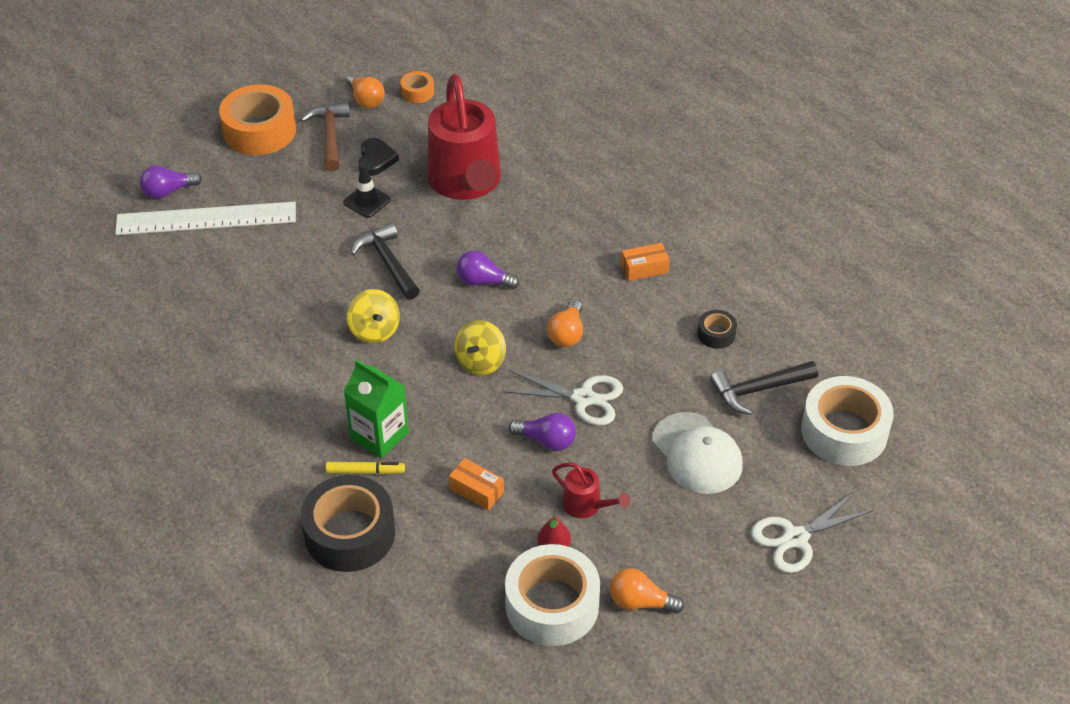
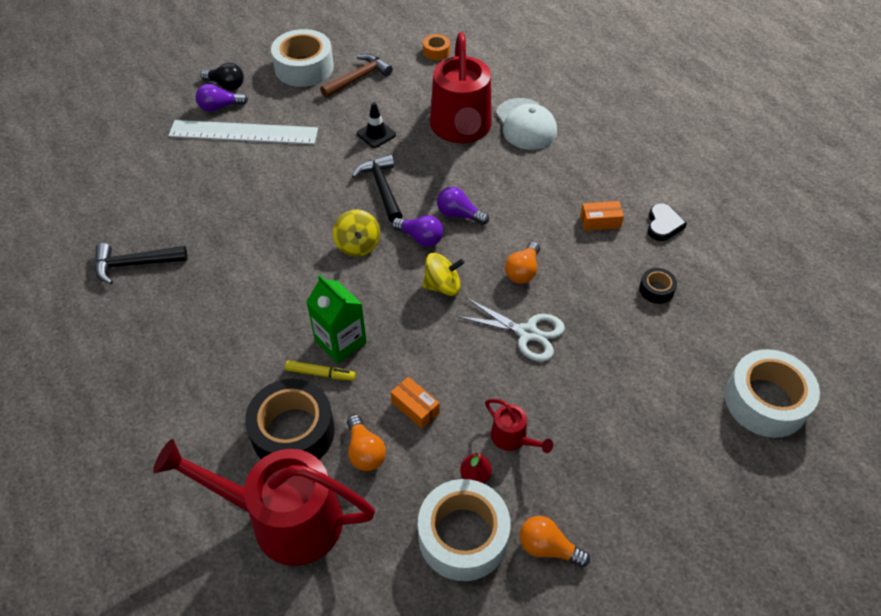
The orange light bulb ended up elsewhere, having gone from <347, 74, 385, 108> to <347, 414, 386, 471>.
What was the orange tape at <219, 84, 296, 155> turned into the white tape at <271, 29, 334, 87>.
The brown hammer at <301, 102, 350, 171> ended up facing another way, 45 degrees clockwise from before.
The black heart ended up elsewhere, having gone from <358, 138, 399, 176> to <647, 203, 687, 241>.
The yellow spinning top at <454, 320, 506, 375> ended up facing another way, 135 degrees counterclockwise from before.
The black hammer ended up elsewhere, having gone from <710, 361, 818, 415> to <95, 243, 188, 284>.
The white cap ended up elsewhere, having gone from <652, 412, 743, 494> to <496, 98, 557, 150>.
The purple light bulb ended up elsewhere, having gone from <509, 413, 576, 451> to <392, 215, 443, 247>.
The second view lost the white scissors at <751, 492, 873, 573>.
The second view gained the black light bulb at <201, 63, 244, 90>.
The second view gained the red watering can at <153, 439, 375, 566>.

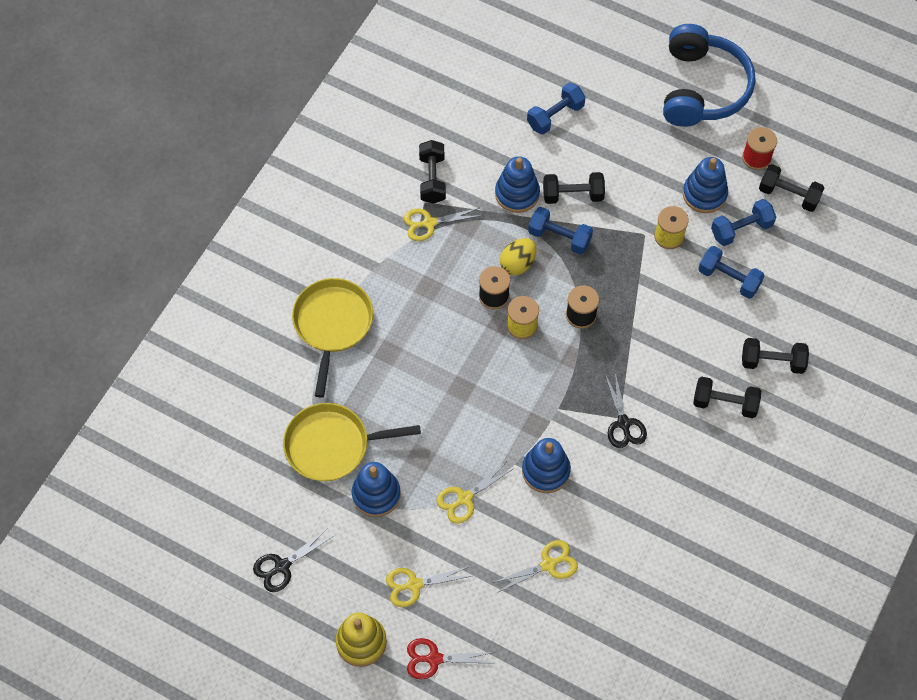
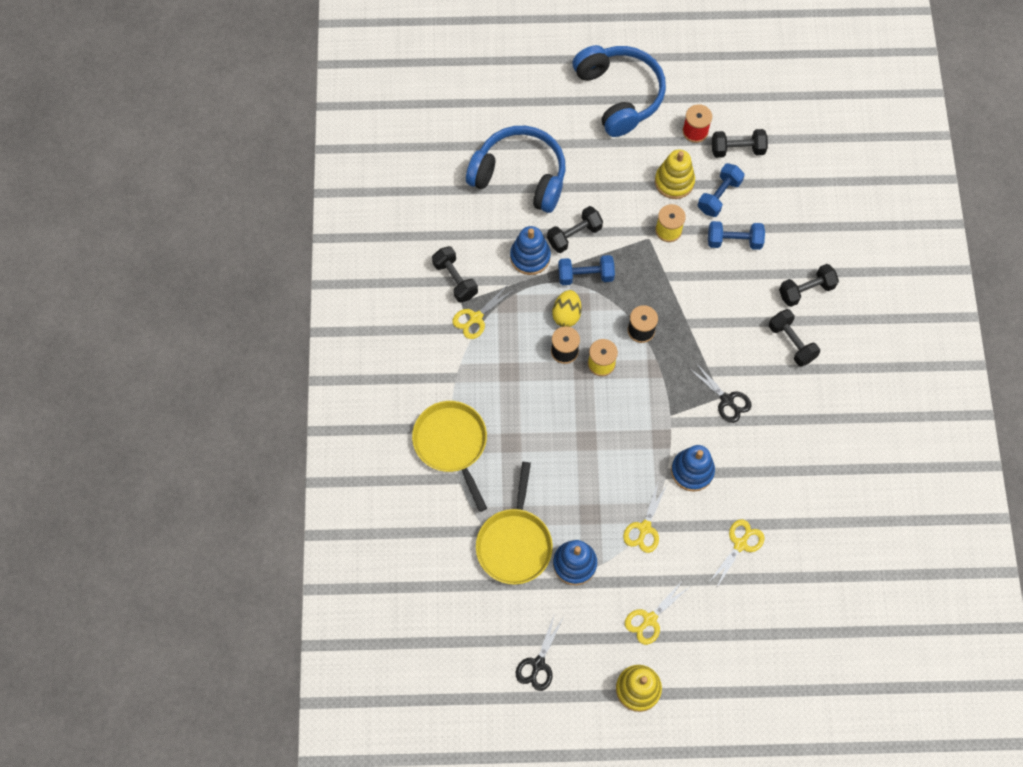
Where the blue dumbbell stood at <527, 83, 586, 135>, the blue headphones came to stand at <466, 126, 566, 213>.
What was the blue stacking toy at <683, 157, 728, 213> turned into the yellow stacking toy at <655, 149, 695, 199>.
The black dumbbell at <693, 377, 761, 418> ended up facing another way, 75 degrees clockwise from before.
The yellow pan at <283, 403, 421, 481> ended up facing another way, 45 degrees counterclockwise from before.
The second view lost the red scissors at <407, 638, 495, 679>.

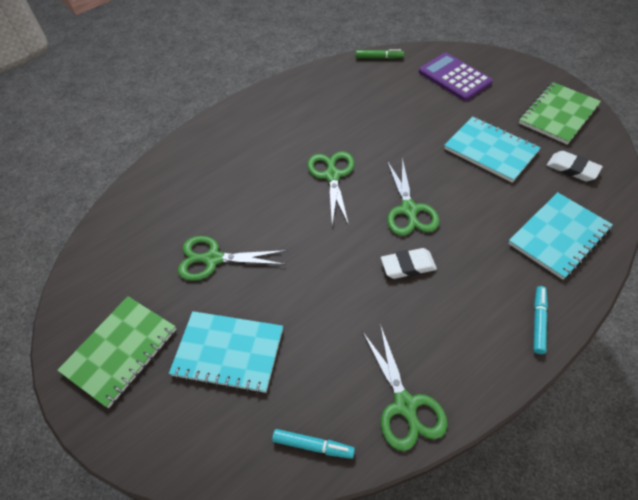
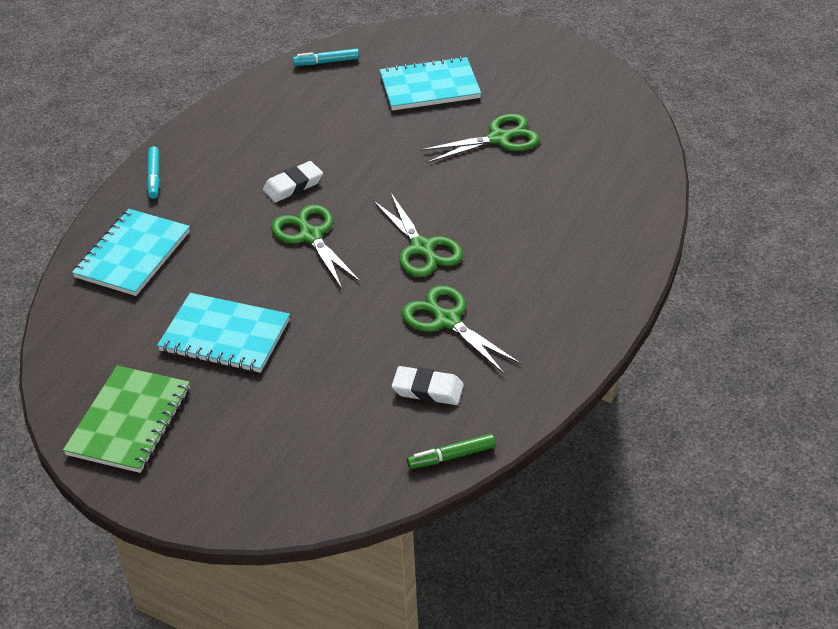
The second view lost the purple calculator at <419, 53, 493, 101>.
The white eraser ended up elsewhere, having gone from <547, 151, 603, 181> to <392, 366, 464, 405>.
The second view lost the green notebook at <57, 296, 177, 408>.
The green scissors ended up elsewhere, having gone from <362, 324, 448, 451> to <402, 286, 521, 375>.

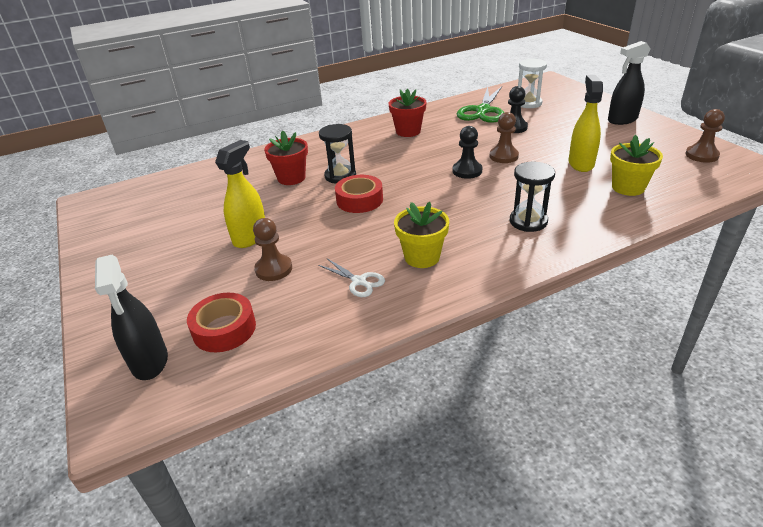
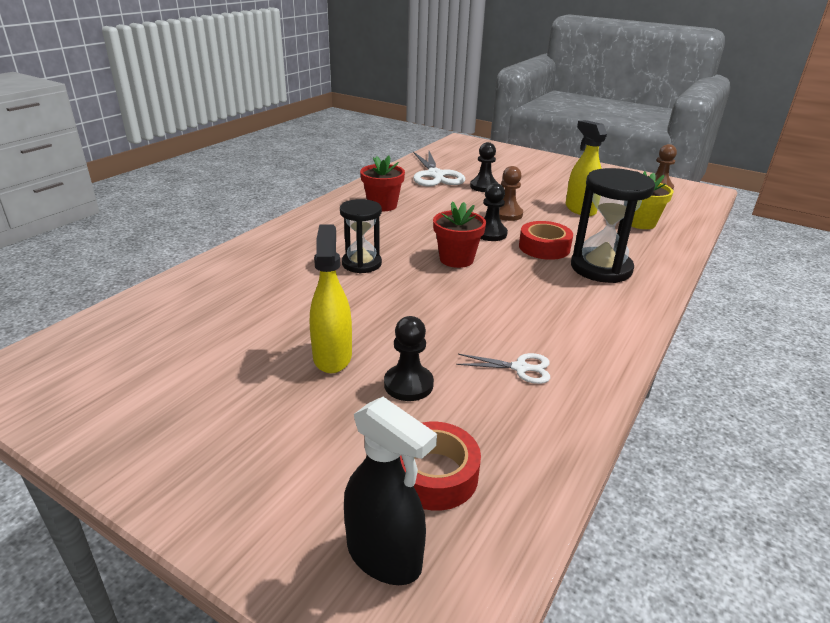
The second view lost the black spray bottle at <608, 41, 650, 125>.
The second view lost the white hourglass at <518, 59, 547, 108>.
What was the green scissors at <457, 86, 504, 123> turned into the white scissors at <413, 151, 465, 187>.
The red flower pot ended up elsewhere, having gone from <264, 130, 308, 185> to <433, 201, 486, 268>.
The size of the black hourglass at <510, 162, 555, 232> changed by a factor of 1.54.
The red tape ended up elsewhere, having gone from <335, 175, 383, 213> to <519, 221, 573, 260>.
The second view lost the yellow flower pot at <394, 202, 449, 268>.
What was the brown pawn at <253, 218, 292, 281> turned into the black pawn at <384, 316, 434, 401>.

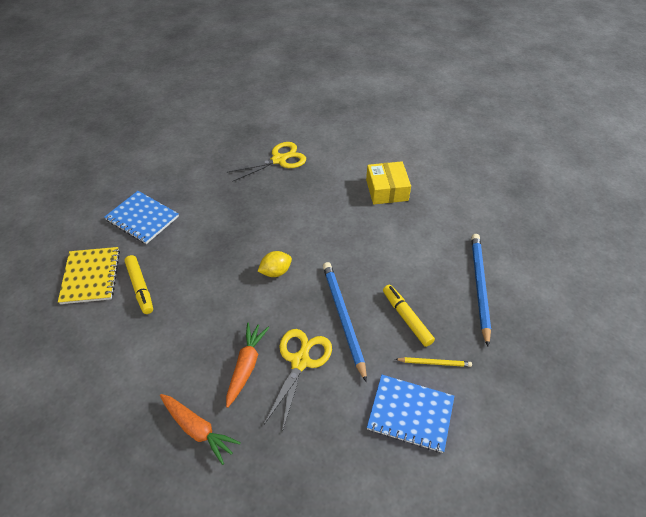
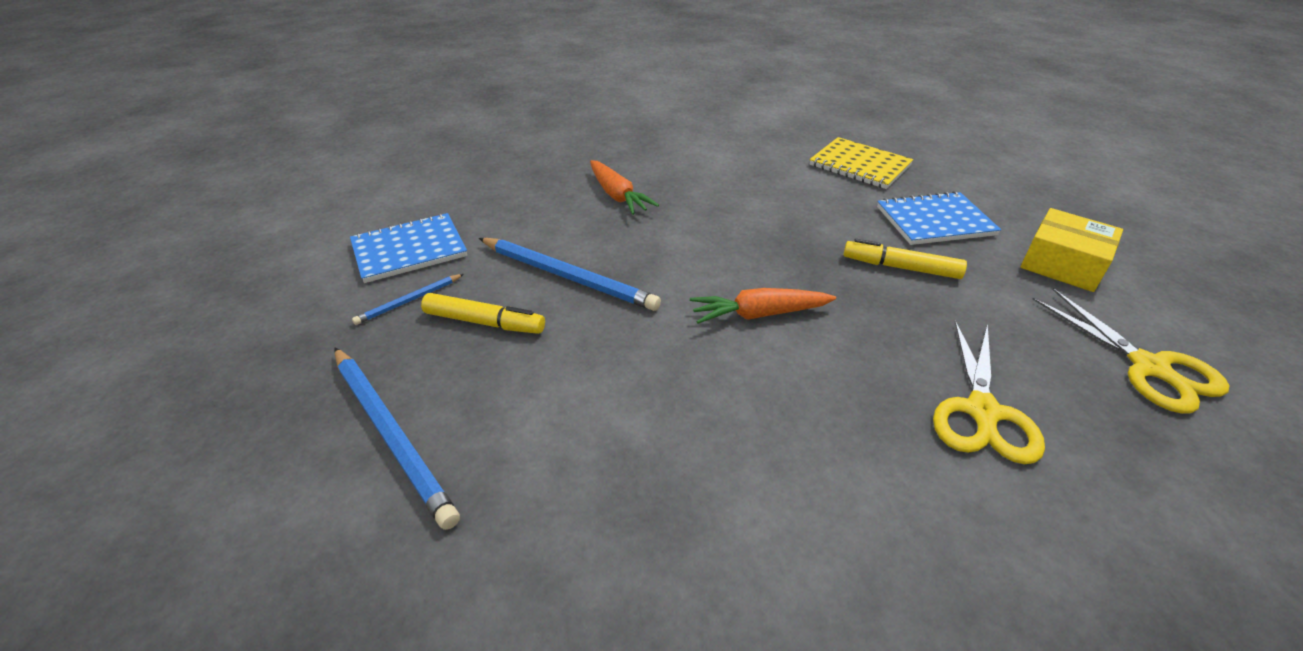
The yellow box ended up elsewhere, having gone from <366, 161, 411, 204> to <1020, 208, 1123, 292>.
The second view lost the yellow lemon at <258, 251, 292, 277>.
The yellow marker ended up elsewhere, having gone from <125, 255, 153, 314> to <843, 239, 967, 279>.
The yellow scissors ended up elsewhere, having gone from <264, 329, 332, 432> to <1032, 288, 1229, 414>.
What was the yellow pencil at <395, 357, 472, 367> turned into the blue pencil at <352, 274, 464, 325>.
The orange carrot ended up elsewhere, having gone from <160, 394, 241, 465> to <690, 288, 836, 324>.

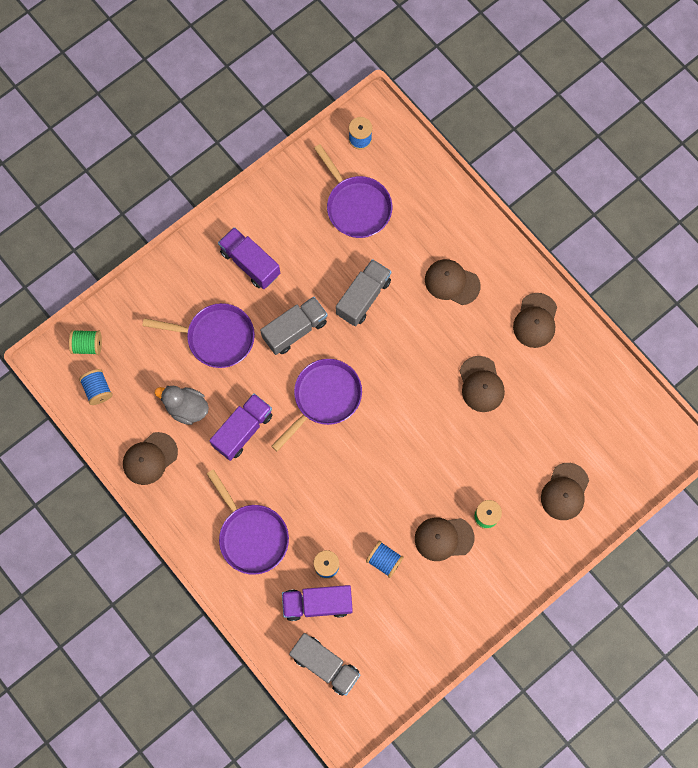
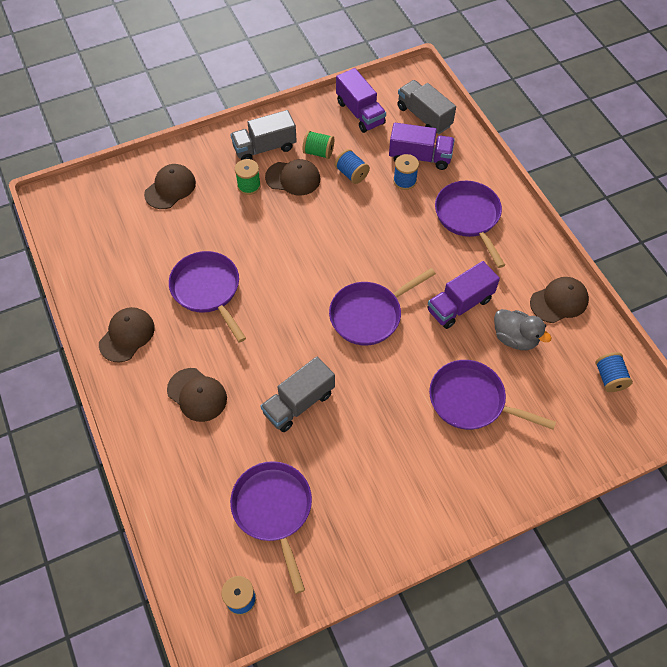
The purple truck ended up elsewhere, having gone from <218, 227, 280, 289> to <336, 68, 386, 133>.
The grey truck ended up elsewhere, having gone from <260, 297, 328, 355> to <230, 110, 297, 160>.
The green spool ended up elsewhere, having gone from <69, 330, 102, 355> to <303, 130, 334, 159>.
Where the brown cap stood at <459, 356, 505, 412>, the purple pan came to stand at <169, 251, 246, 343>.

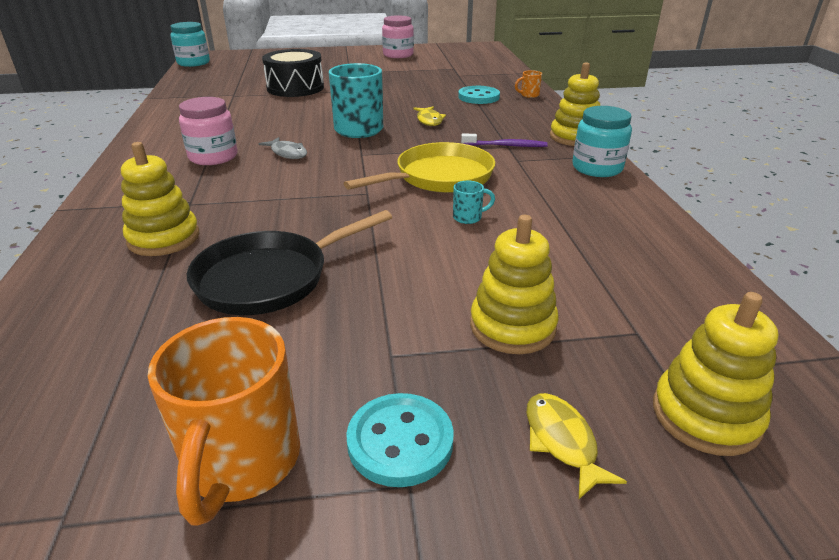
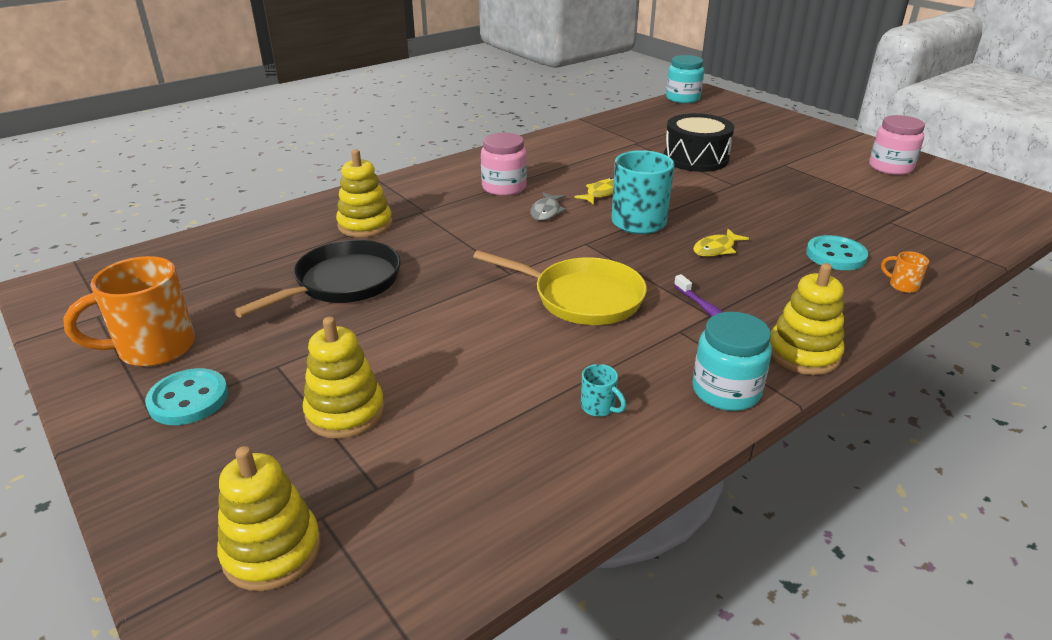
The turquoise mug ended up elsewhere, having gone from <453, 181, 495, 224> to <581, 364, 626, 417>.
The black pan at <187, 210, 392, 315> ended up facing another way, 105 degrees clockwise from before.
The yellow fish ended up elsewhere, having gone from <527, 393, 627, 499> to <574, 178, 614, 205>.

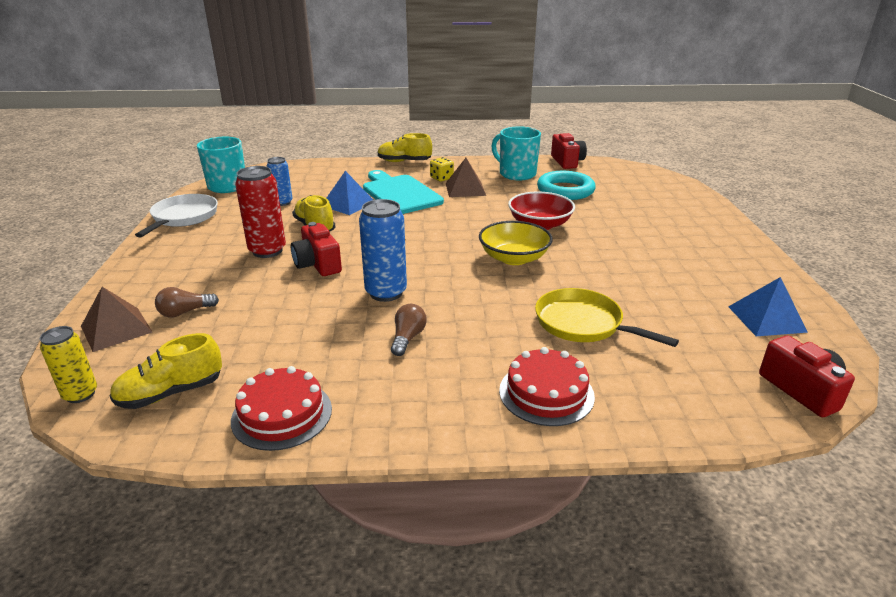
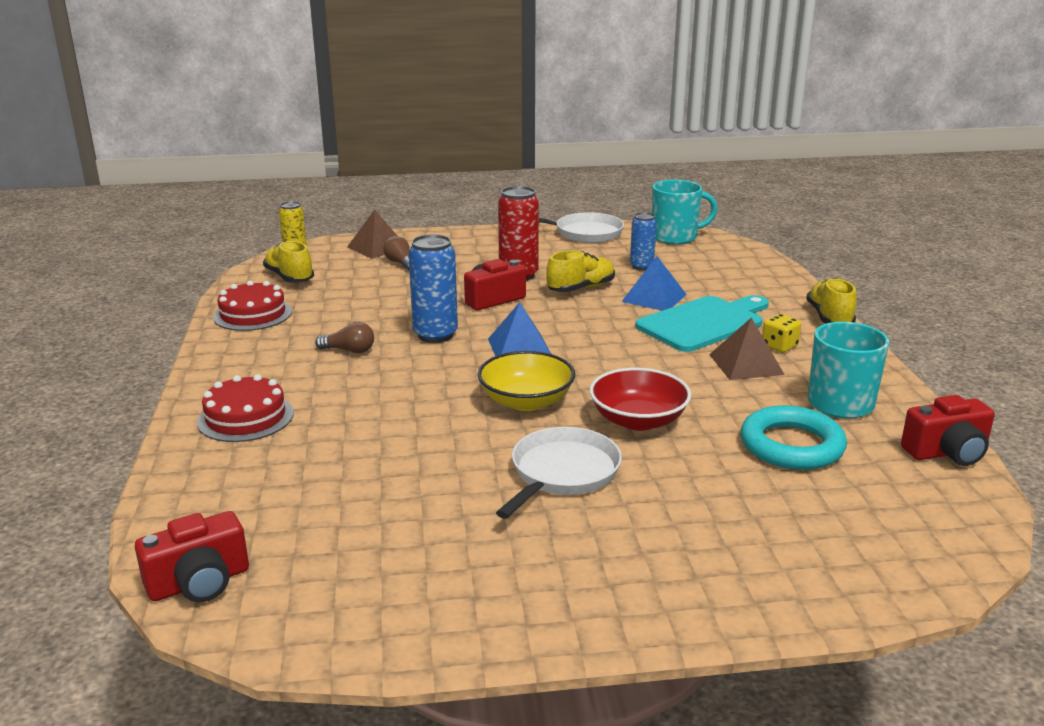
The blue pyramid ended up elsewhere, having gone from <728, 277, 808, 336> to <488, 302, 551, 356>.
The second view lost the yellow pan at <535, 288, 679, 347>.
The second view gained the white pan at <496, 427, 622, 519>.

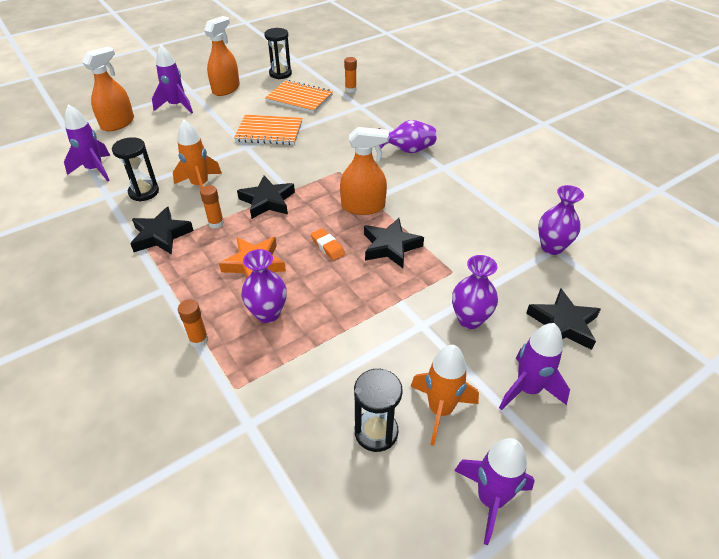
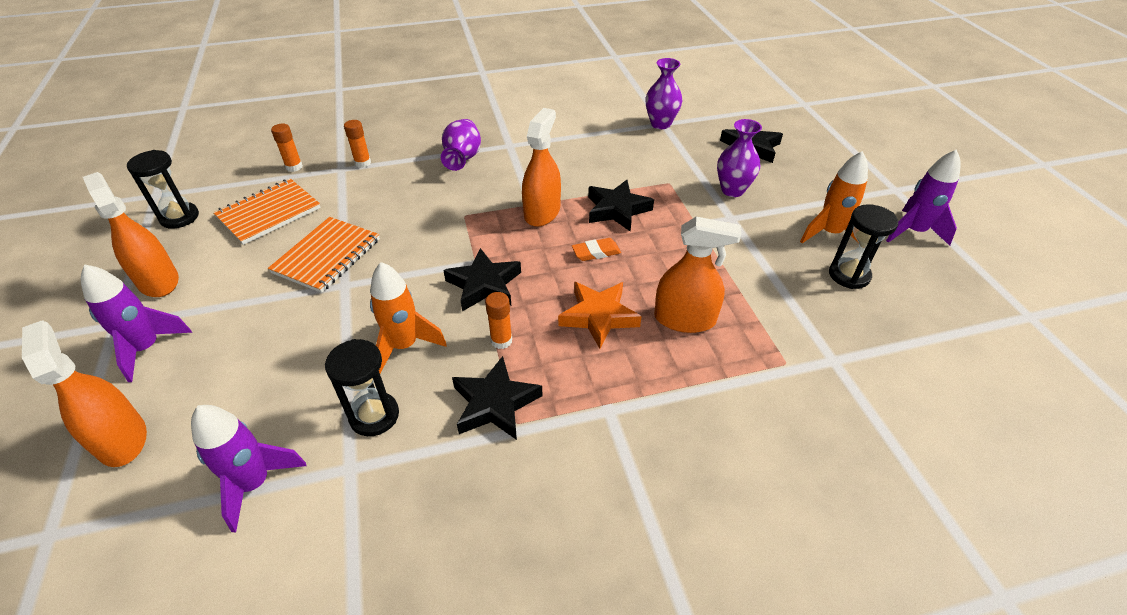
Where the purple vase stood at <241, 249, 287, 323>, the orange spray bottle came to stand at <654, 217, 741, 333>.
The orange glue stick ended up elsewhere, having gone from <178, 300, 208, 348> to <344, 120, 371, 168>.
The second view lost the purple rocket at <499, 323, 570, 410>.

